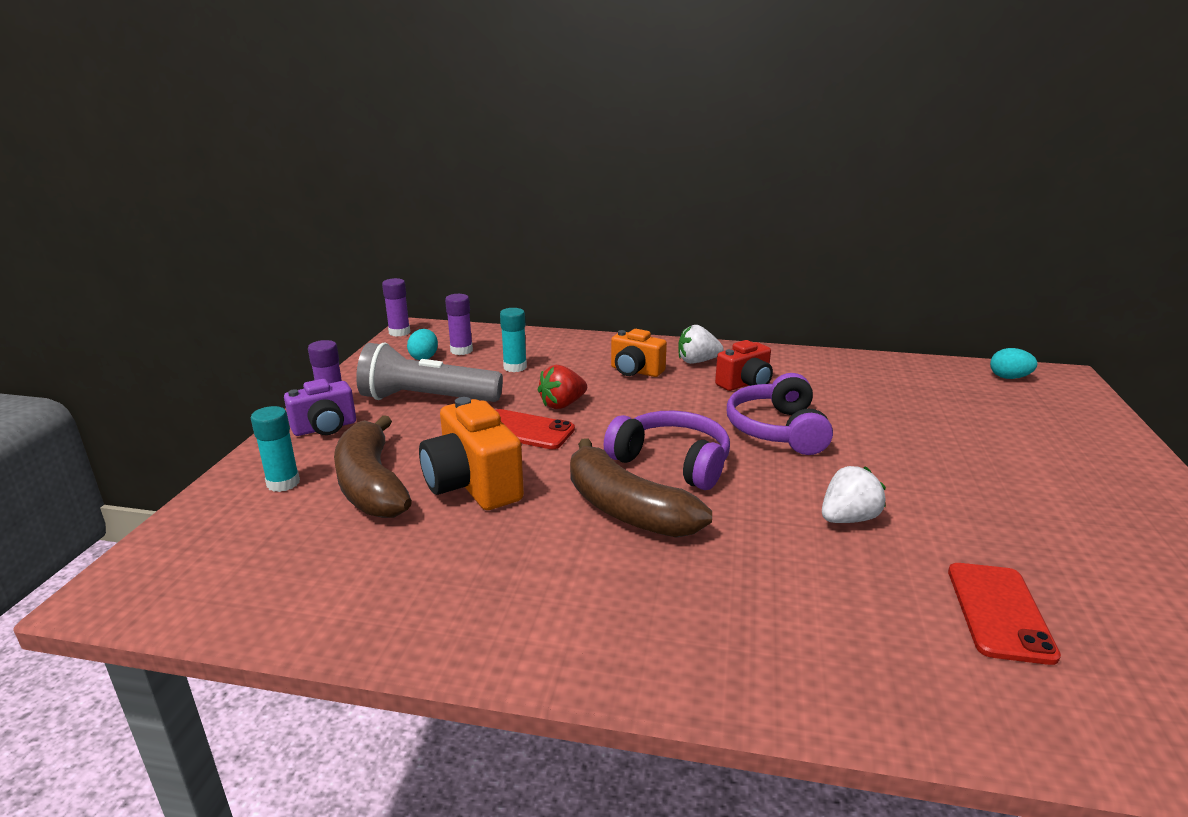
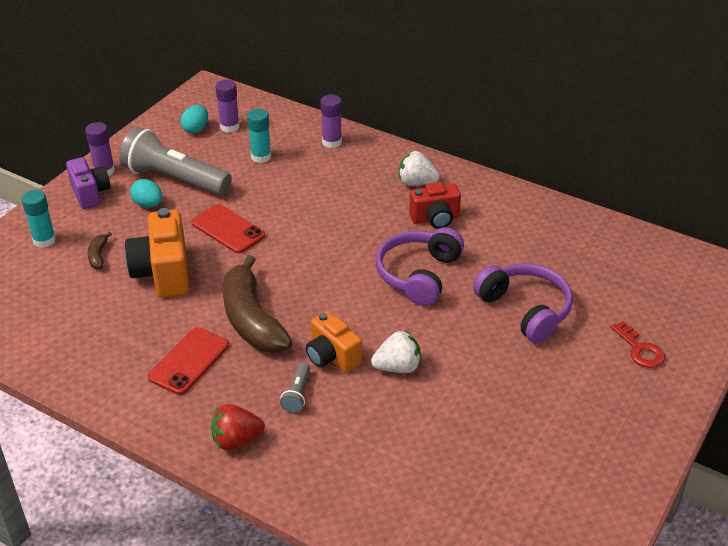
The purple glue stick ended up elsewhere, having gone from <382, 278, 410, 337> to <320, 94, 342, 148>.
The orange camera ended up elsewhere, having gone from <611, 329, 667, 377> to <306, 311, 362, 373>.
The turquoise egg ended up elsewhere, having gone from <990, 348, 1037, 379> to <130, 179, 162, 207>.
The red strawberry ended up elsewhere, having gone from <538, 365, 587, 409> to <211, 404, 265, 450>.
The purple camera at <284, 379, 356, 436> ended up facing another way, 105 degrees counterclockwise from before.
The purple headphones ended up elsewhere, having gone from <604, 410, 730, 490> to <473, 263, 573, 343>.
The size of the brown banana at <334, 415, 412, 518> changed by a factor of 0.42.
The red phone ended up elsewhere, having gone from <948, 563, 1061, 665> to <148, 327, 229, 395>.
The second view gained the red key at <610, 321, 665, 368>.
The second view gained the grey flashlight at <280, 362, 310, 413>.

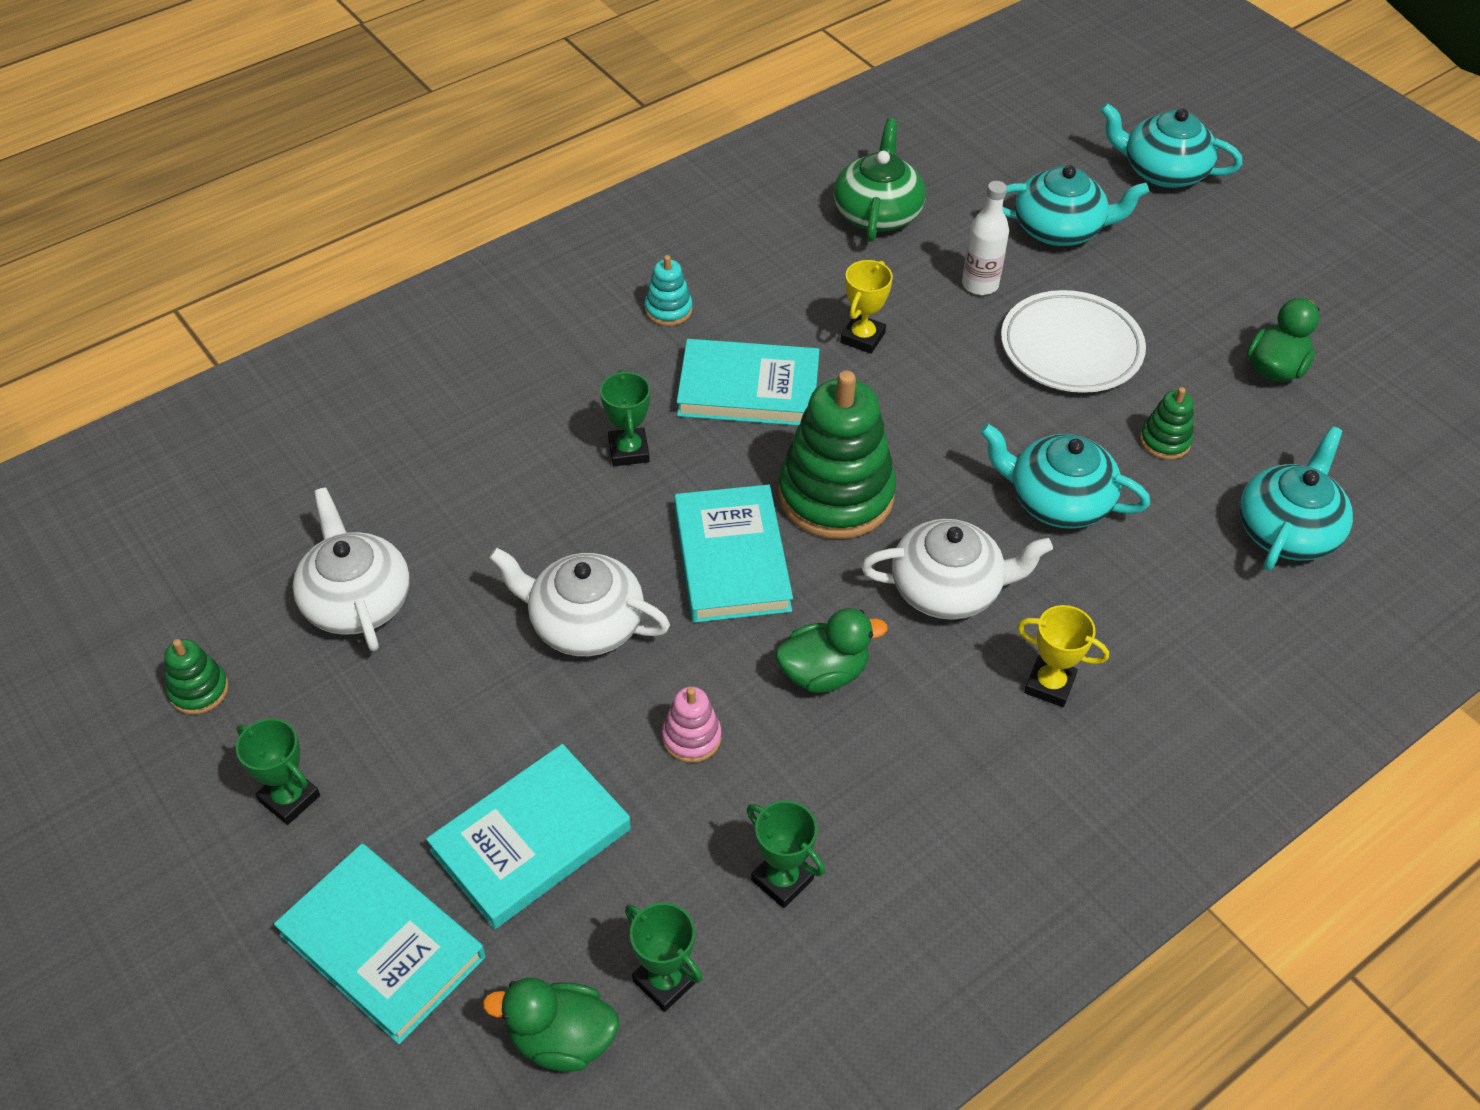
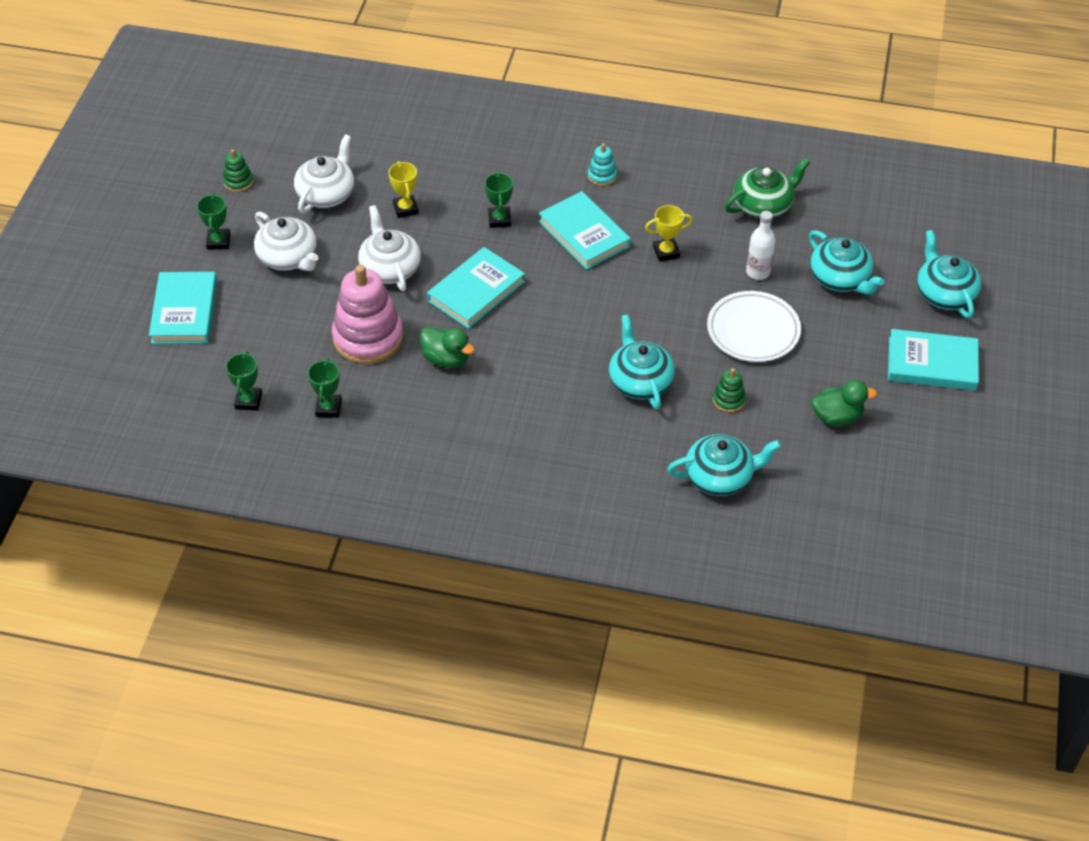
The green trophy at <600, 370, 650, 466> ended up facing another way, 45 degrees counterclockwise from before.
The second view lost the green stacking toy at <778, 371, 896, 539>.
The white teapot ended up elsewhere, having gone from <861, 519, 1053, 620> to <254, 212, 318, 271>.
The yellow trophy ended up elsewhere, having gone from <1017, 605, 1109, 707> to <388, 161, 419, 218>.
The size of the pink stacking toy at <662, 687, 721, 763> changed by a factor of 2.21.
The turquoise book ended up elsewhere, having gone from <426, 744, 631, 929> to <888, 329, 979, 391>.
The second view lost the green duck at <483, 978, 619, 1072>.

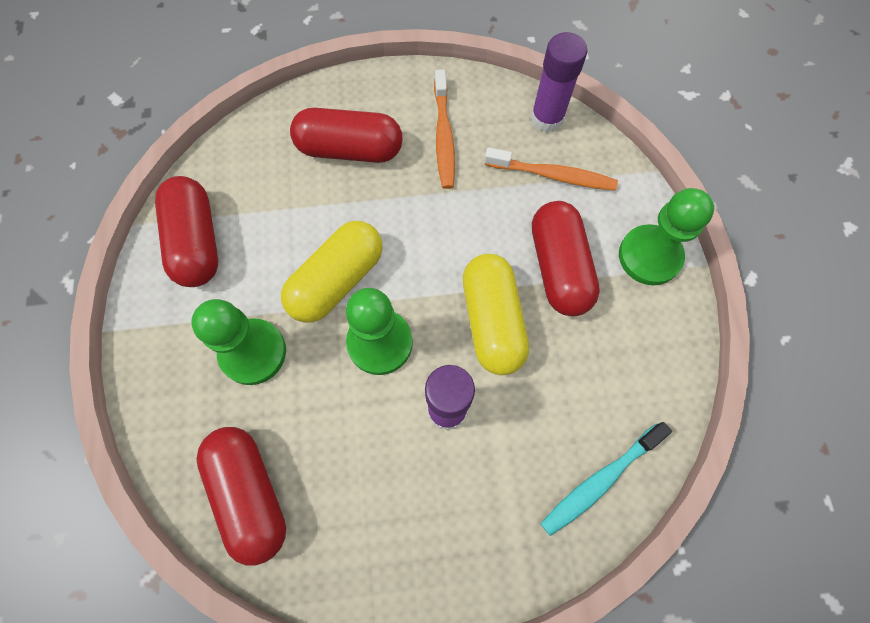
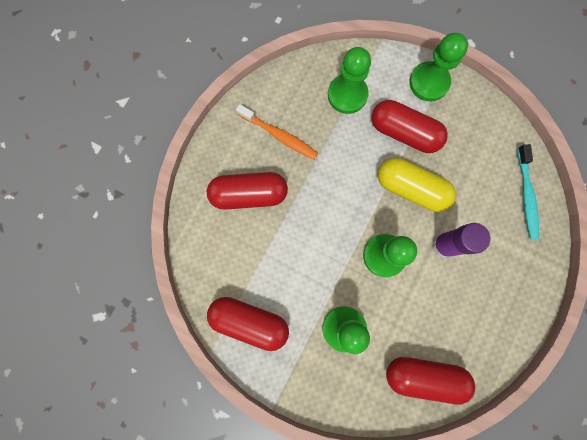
The second view lost the purple glue stick at <531, 32, 587, 132>.
The red capsule at <290, 108, 402, 163> ended up facing another way, 45 degrees clockwise from before.
Where the orange toothbrush stood at <484, 147, 618, 191>, the green pawn came to stand at <328, 47, 371, 114>.
The second view lost the yellow capsule at <281, 221, 382, 323>.

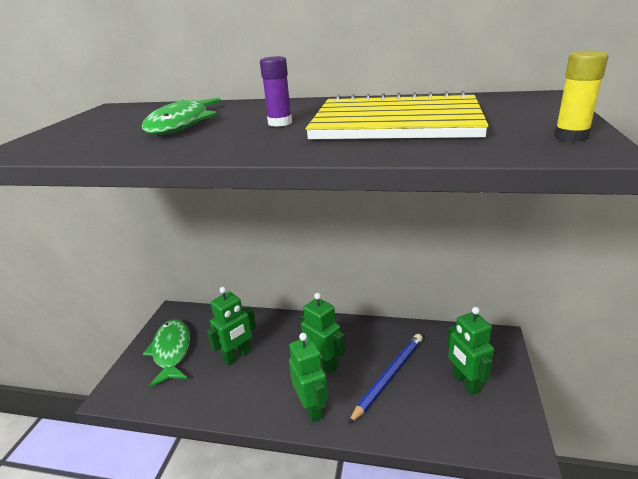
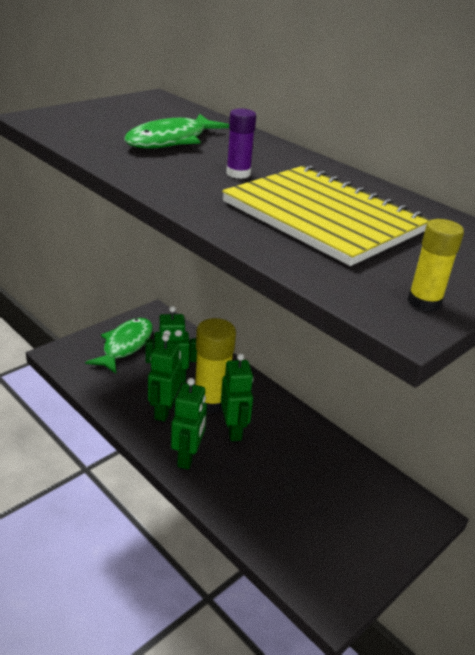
The green robot ended up elsewhere, having gone from <447, 307, 494, 395> to <148, 334, 182, 421>.
The second view lost the blue pencil at <348, 334, 423, 424>.
The second view gained the yellow glue stick at <195, 318, 236, 414>.

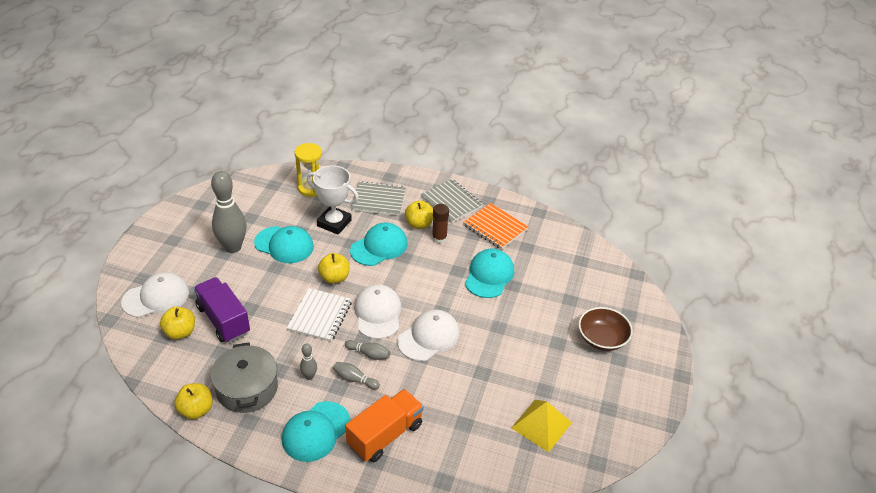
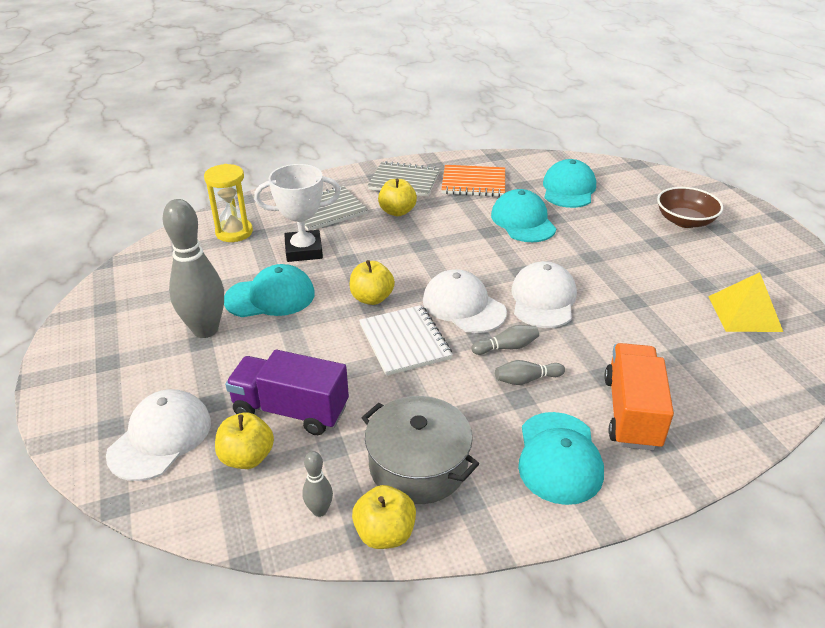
The second view lost the brown glue stick at <432, 204, 449, 244>.
The turquoise cap ended up elsewhere, having gone from <350, 223, 408, 266> to <543, 159, 596, 208>.
The grey bowling pin ended up elsewhere, having gone from <300, 343, 317, 380> to <302, 451, 333, 517>.

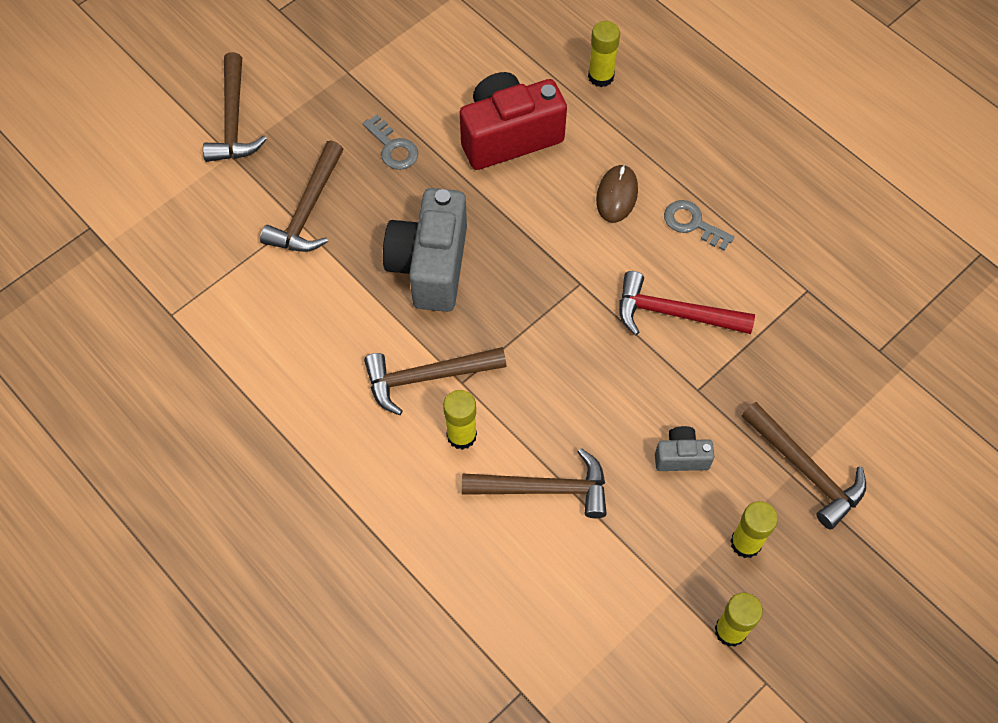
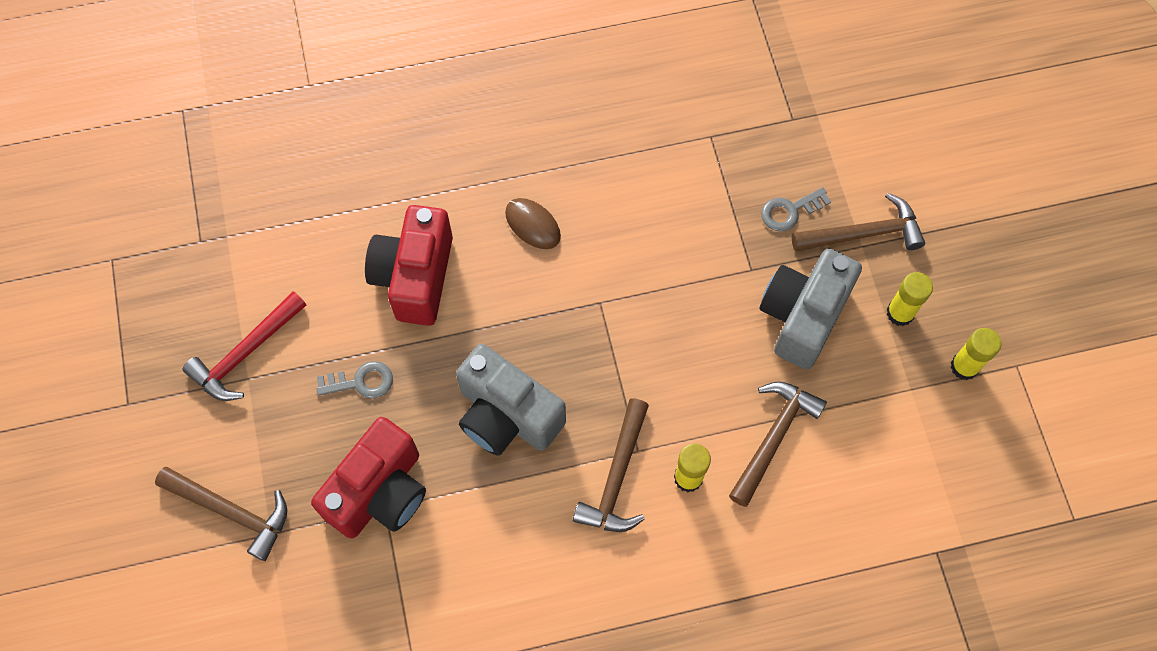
The second view lost the yellow glue stick at <588, 21, 620, 87>.
Where the brown hammer stood at <260, 141, 343, 252>, the red camera came to stand at <311, 417, 426, 539>.
The grey key ended up elsewhere, having gone from <664, 200, 734, 251> to <761, 187, 831, 232>.
The red hammer ended up elsewhere, having gone from <619, 271, 755, 335> to <183, 291, 306, 401>.
The size of the grey camera at <655, 426, 714, 471> changed by a factor of 2.09.

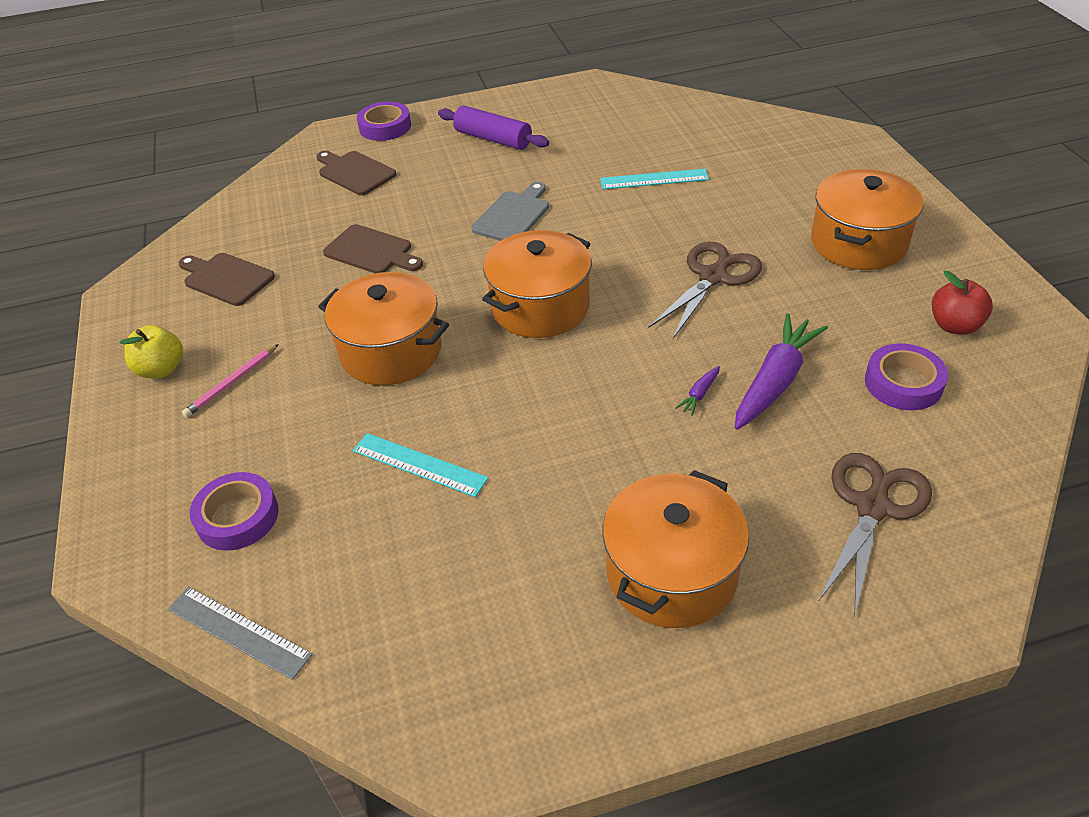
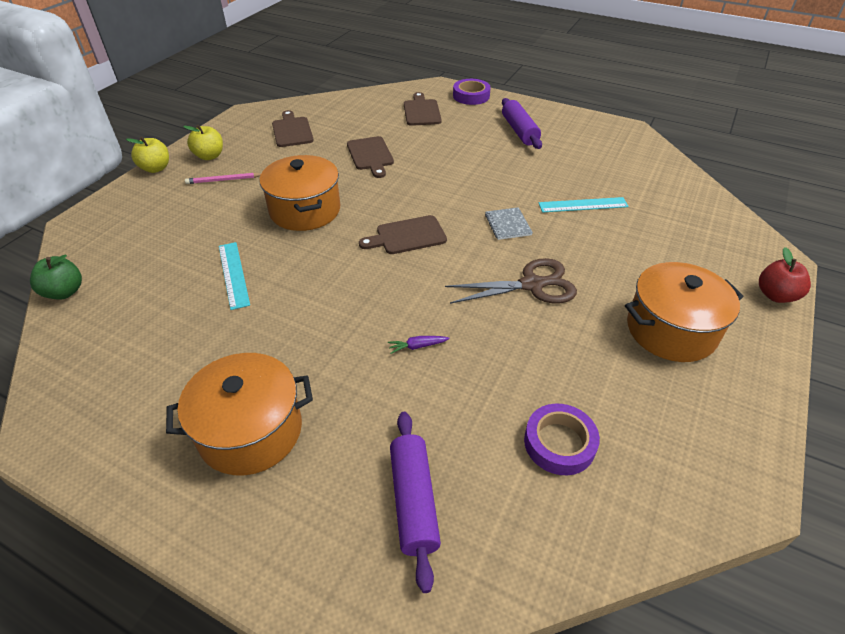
The turquoise ruler at <600, 169, 709, 189> ended up facing another way, 45 degrees counterclockwise from before.
The second view lost the grey cutting board at <471, 182, 549, 241>.
Where the orange pot stood at <482, 230, 592, 338>, the brown cutting board came to stand at <359, 215, 447, 254>.
The red apple ended up elsewhere, having gone from <932, 271, 993, 335> to <759, 247, 811, 303>.
The second view lost the purple carrot at <735, 313, 828, 430>.
Where the brown scissors stood at <818, 453, 932, 618>, the purple rolling pin came to stand at <390, 412, 441, 593>.
The second view lost the purple tape at <190, 472, 278, 551>.
Where the grey ruler stood at <168, 587, 313, 680>, the green apple came to stand at <30, 254, 82, 299>.
The second view gained the yellow apple at <126, 137, 169, 173>.
The second view gained the grey notebook at <485, 207, 533, 240>.

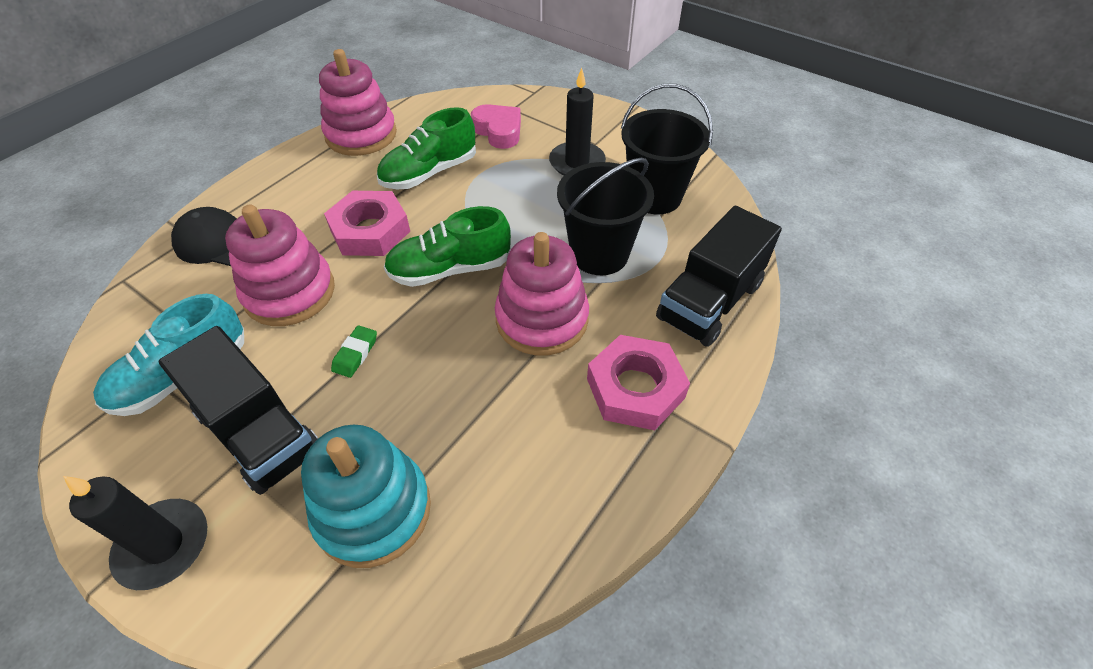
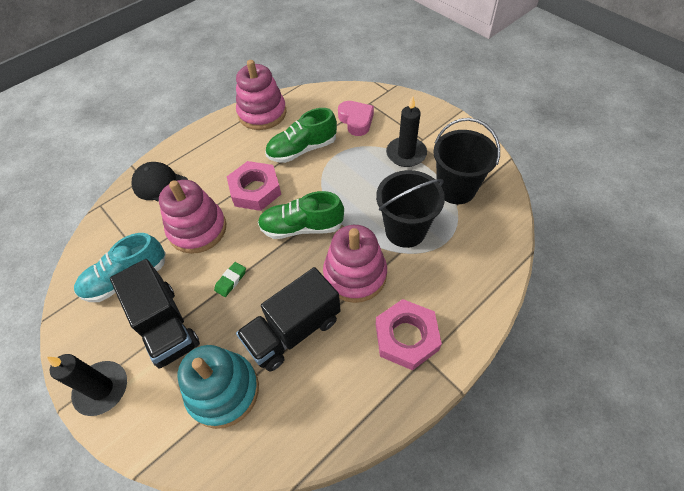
The black truck ended up elsewhere, having gone from <656, 206, 782, 347> to <236, 267, 341, 372>.

